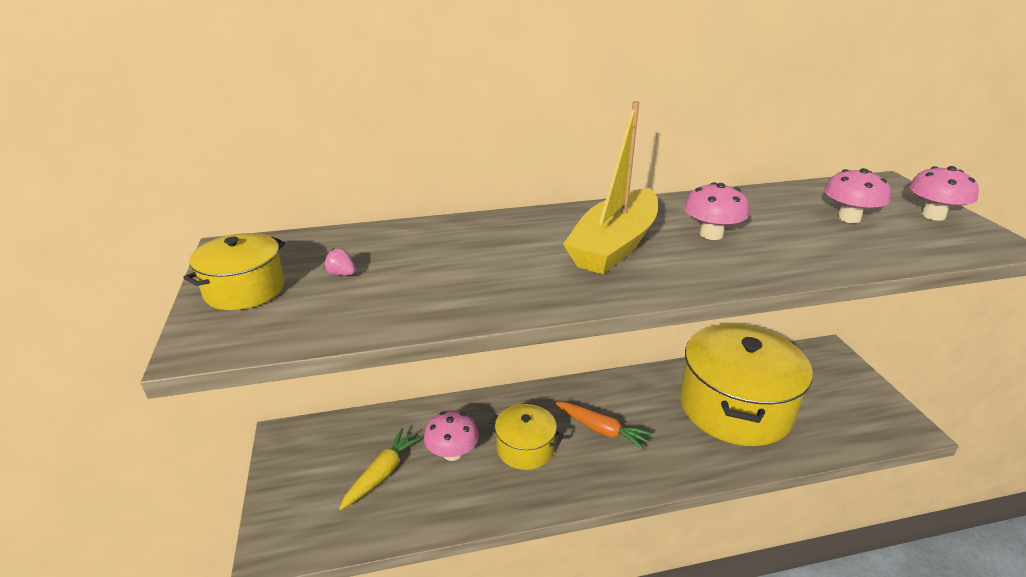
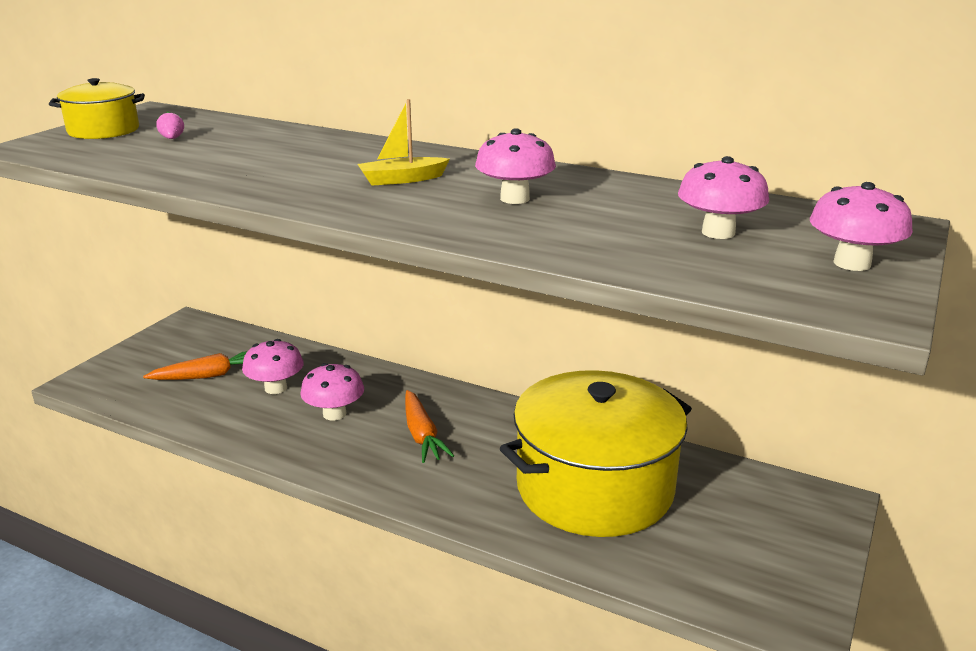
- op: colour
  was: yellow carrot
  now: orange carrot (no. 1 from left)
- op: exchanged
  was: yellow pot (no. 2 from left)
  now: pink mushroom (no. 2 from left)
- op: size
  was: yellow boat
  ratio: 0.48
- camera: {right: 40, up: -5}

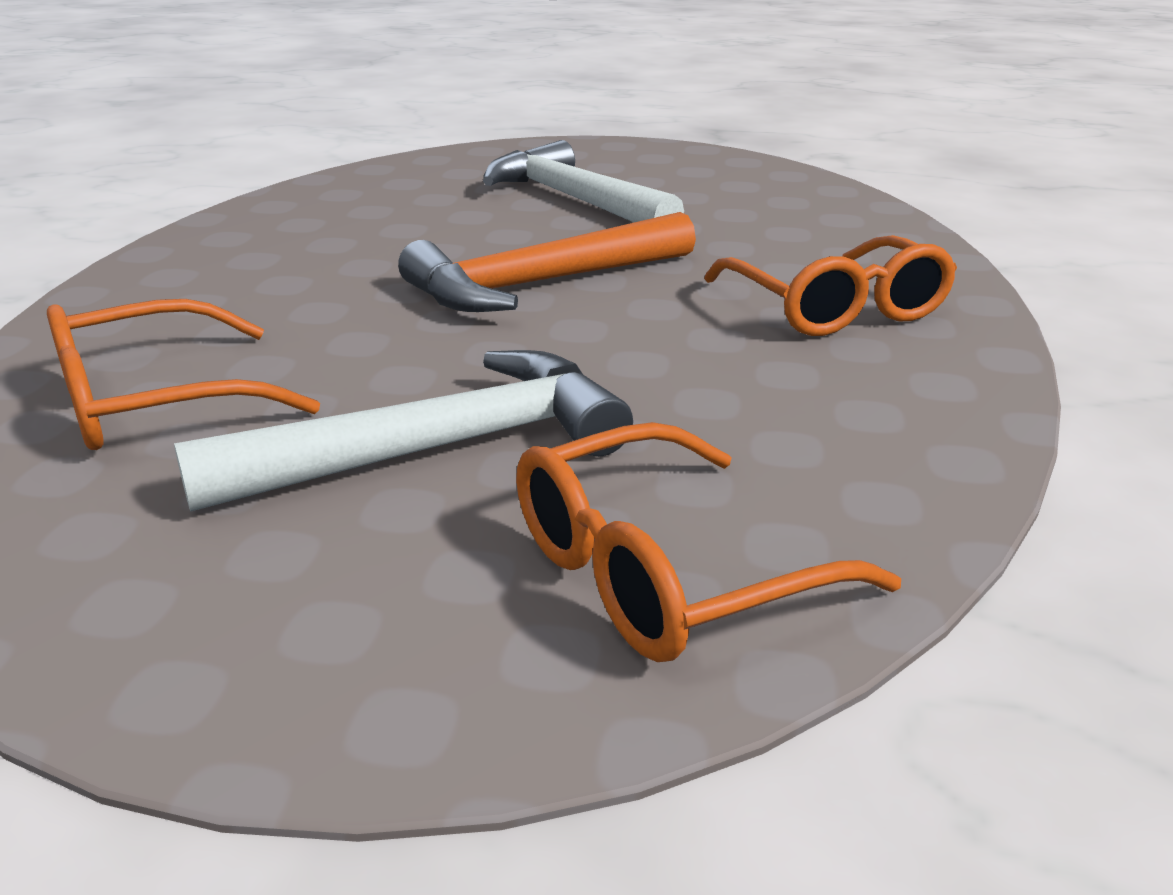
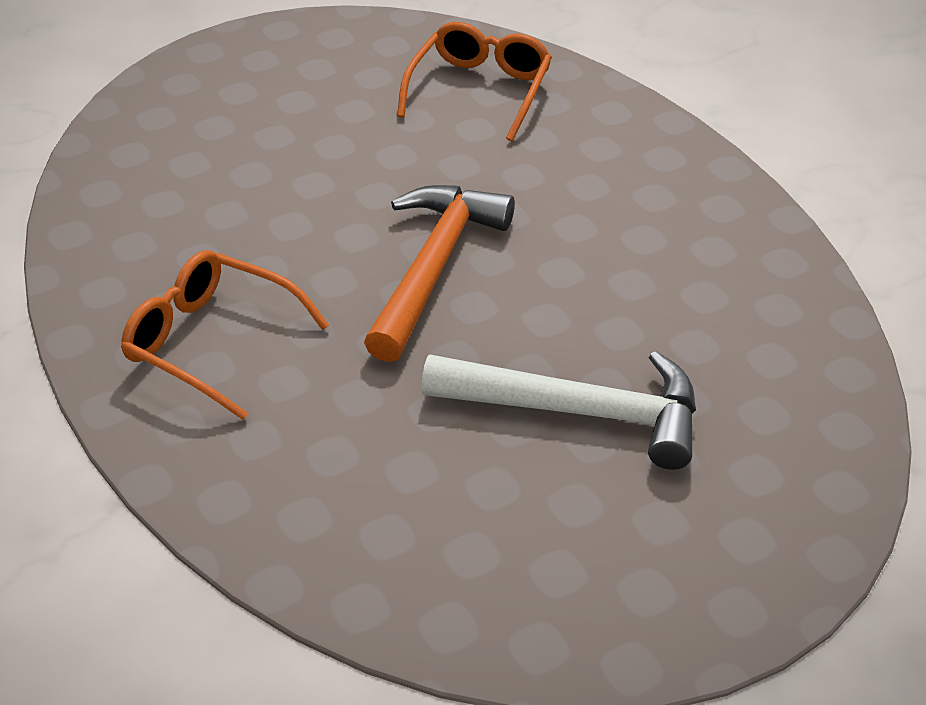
- op: missing
  was: white hammer (no. 1 from left)
- op: missing
  was: orange glasses (no. 2 from left)
- camera: {right: 140, up: 15}

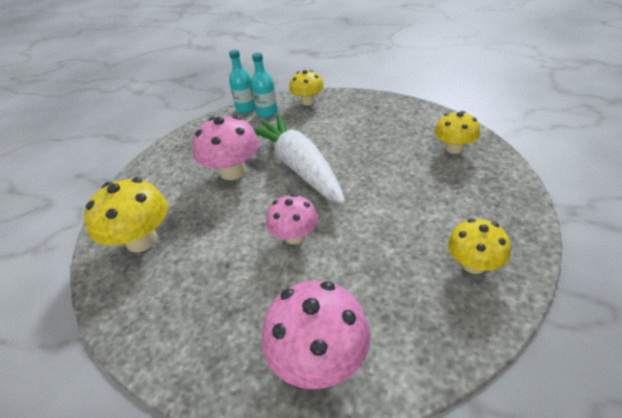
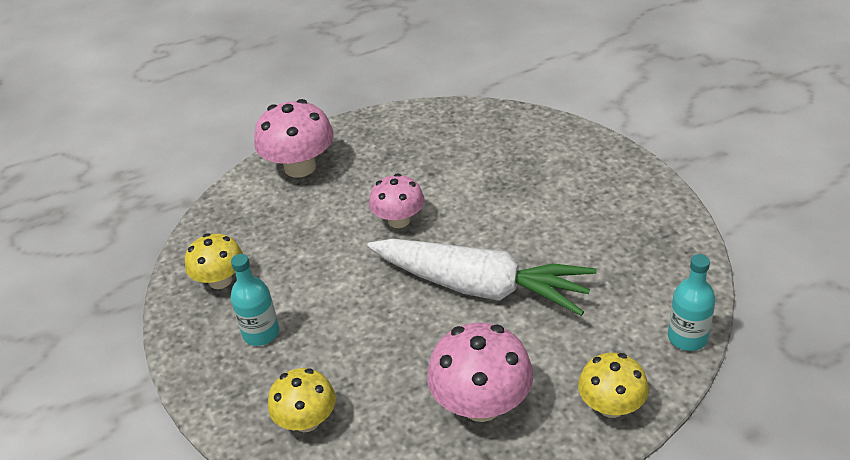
- op: relocated
  was: turquoise bottle (no. 2 from left in the first image)
  now: turquoise bottle (no. 1 from left)
- op: relocated
  was: pink mushroom (no. 1 from left in the first image)
  now: pink mushroom (no. 3 from left)
- op: missing
  was: yellow mushroom (no. 1 from left)
- camera: {right: 140, up: 0}

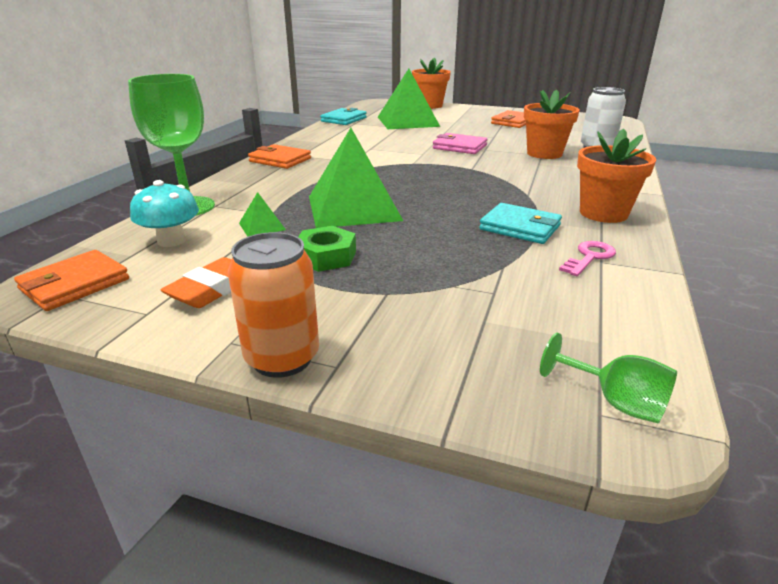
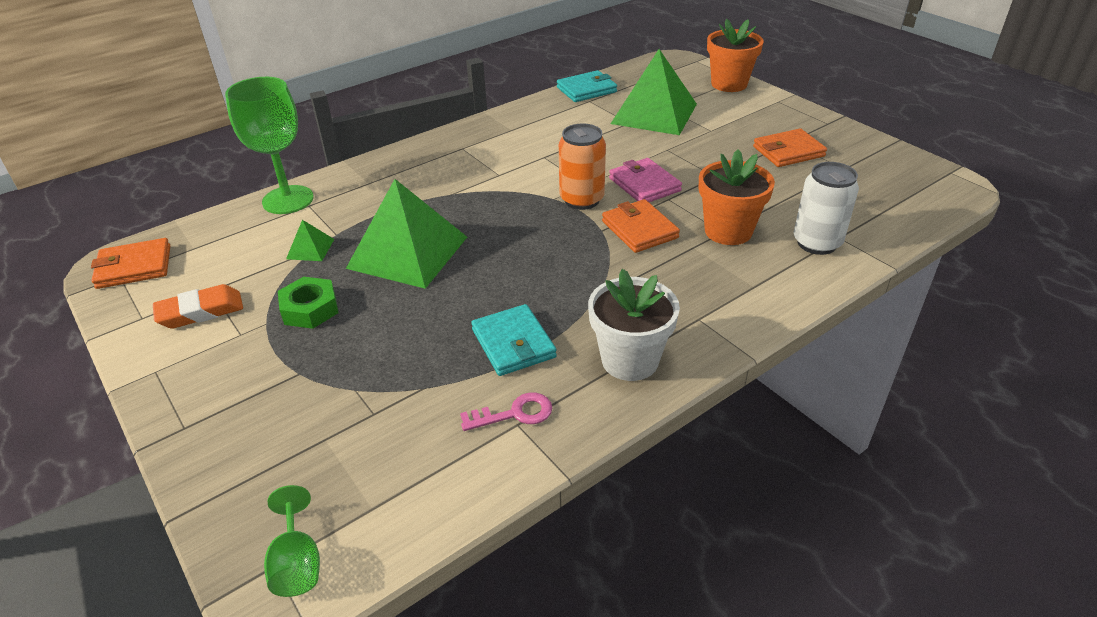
- op: relocated
  was: orange can
- op: colour
  was: orange flower pot (no. 3 from left)
  now: white flower pot
- op: relocated
  was: orange wallet (no. 2 from left)
- op: missing
  was: turquoise mushroom
- camera: {right: 35, up: 10}

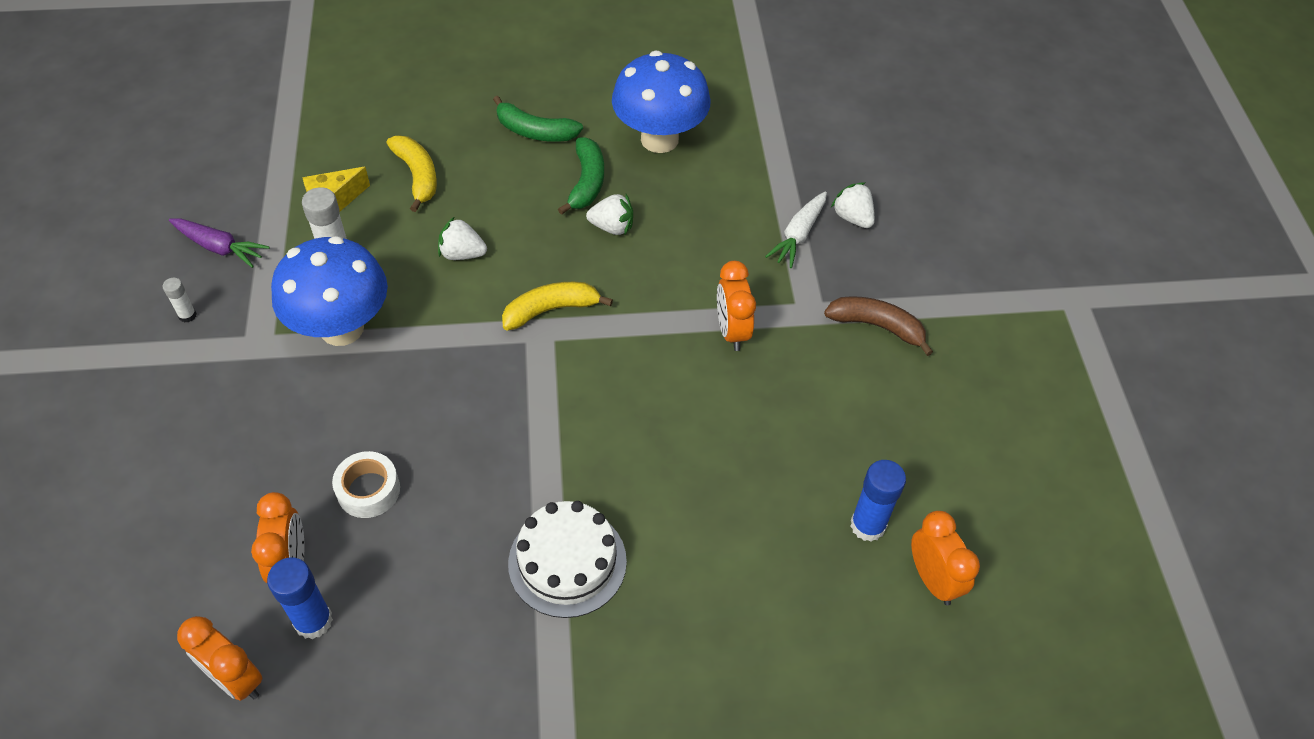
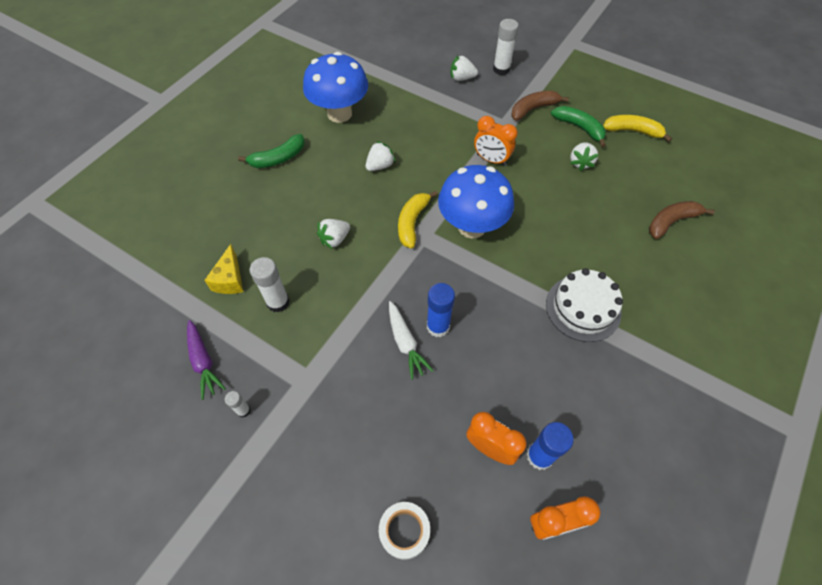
- op: spun
  was: purple carrot
  clockwise: 90
- op: relocated
  was: white tape
- op: relocated
  was: white carrot
- op: relocated
  was: blue glue stick (no. 2 from left in the first image)
  now: blue glue stick (no. 1 from left)
- op: relocated
  was: blue mushroom (no. 1 from left in the first image)
  now: blue mushroom (no. 2 from left)
- op: appeared
  now: white glue stick (no. 3 from left)
- op: relocated
  was: green banana (no. 2 from left)
- op: appeared
  now: white strawberry (no. 4 from left)
- op: relocated
  was: yellow banana (no. 1 from left in the first image)
  now: yellow banana (no. 2 from left)
- op: appeared
  now: brown banana (no. 2 from left)
- op: missing
  was: orange clock (no. 4 from left)
- camera: {right: -50, up: 5}

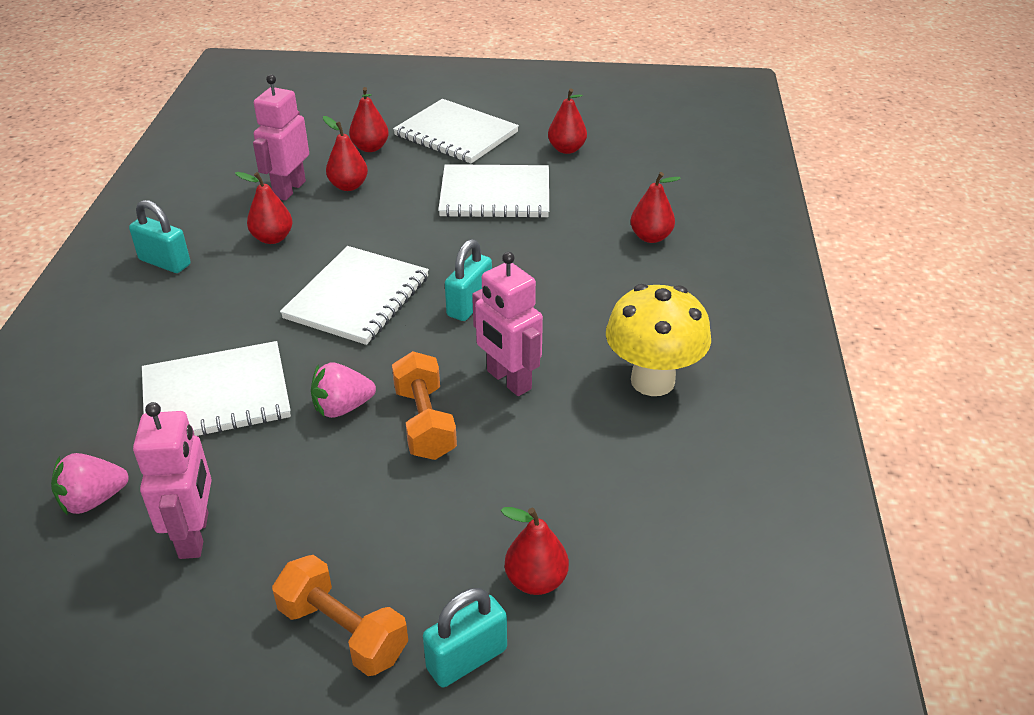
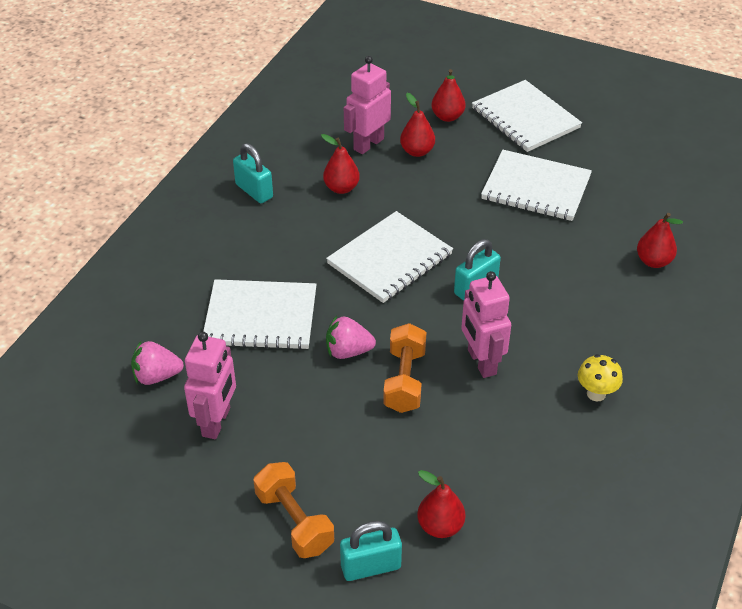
- op: size
  was: yellow mushroom
  ratio: 0.52
- op: missing
  was: red pear (no. 5 from left)
- camera: {right: 20, up: 5}

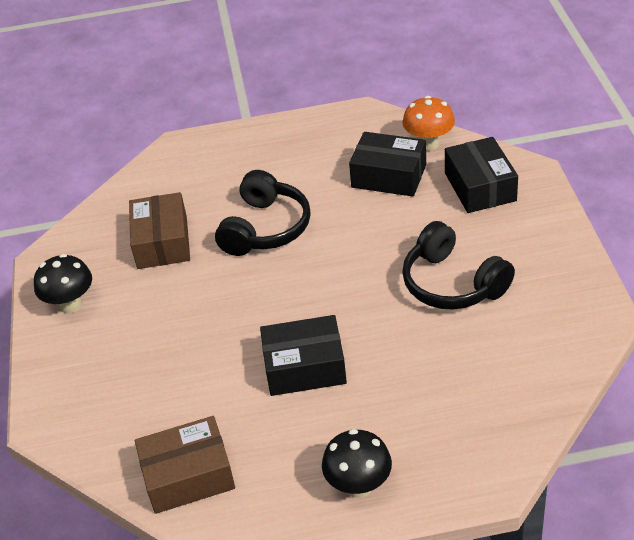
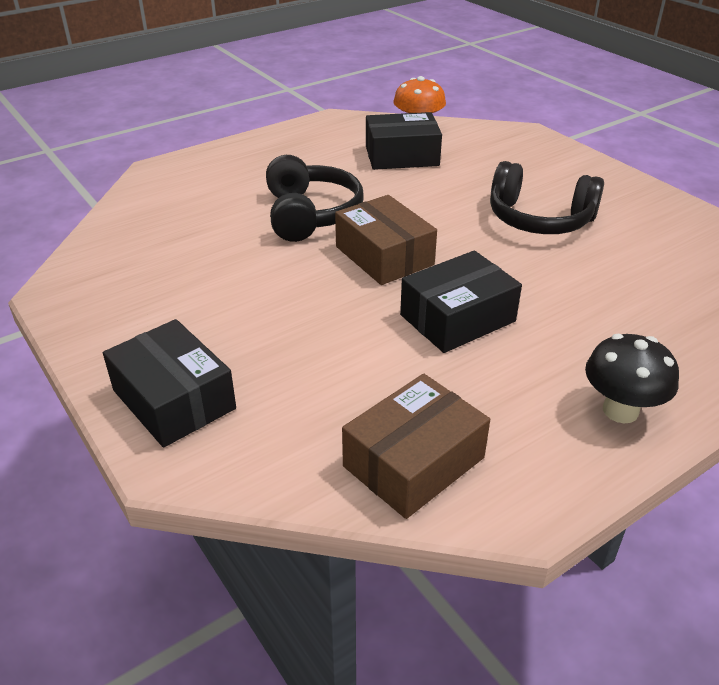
- op: relocated
  was: black box (no. 3 from left in the first image)
  now: black box (no. 1 from left)
- op: relocated
  was: brown box (no. 1 from left)
- op: missing
  was: black mushroom (no. 1 from left)
- camera: {right: -30, up: -5}

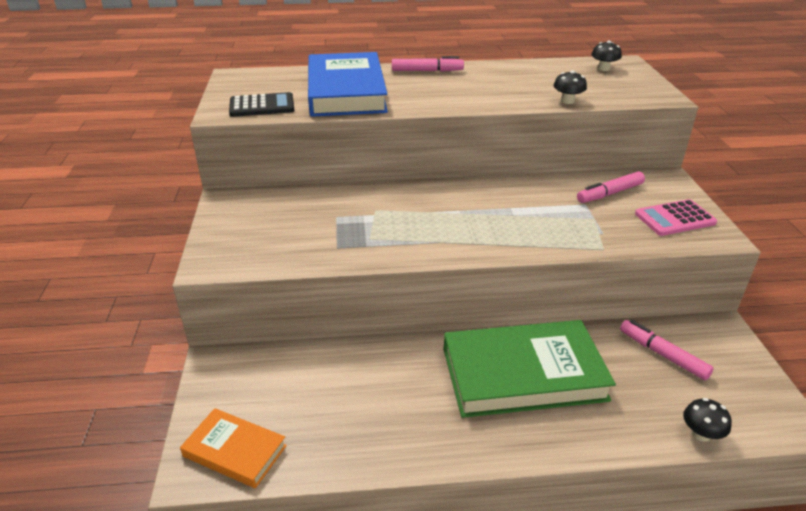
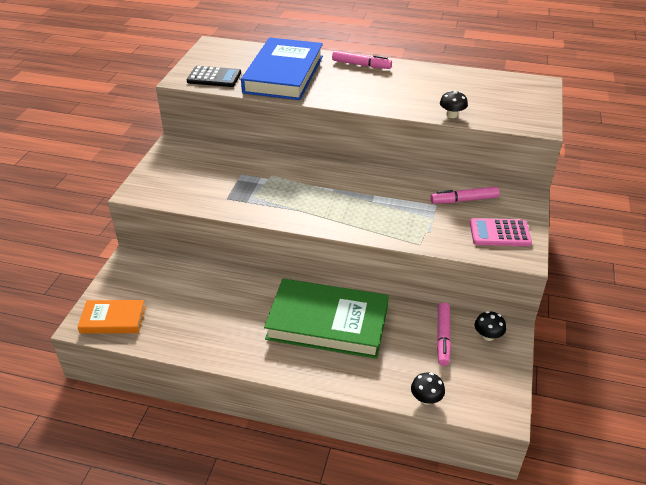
- op: spun
  was: orange book
  clockwise: -45
- op: spun
  was: pink marker (no. 3 from left in the first image)
  clockwise: -150
- op: relocated
  was: black mushroom (no. 2 from left in the first image)
  now: black mushroom (no. 3 from left)
- camera: {right: 20, up: 5}

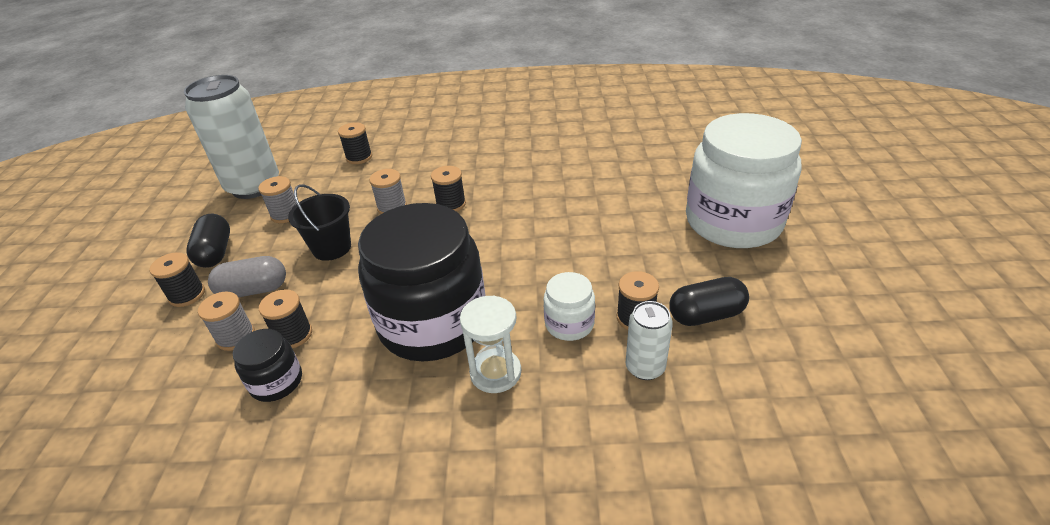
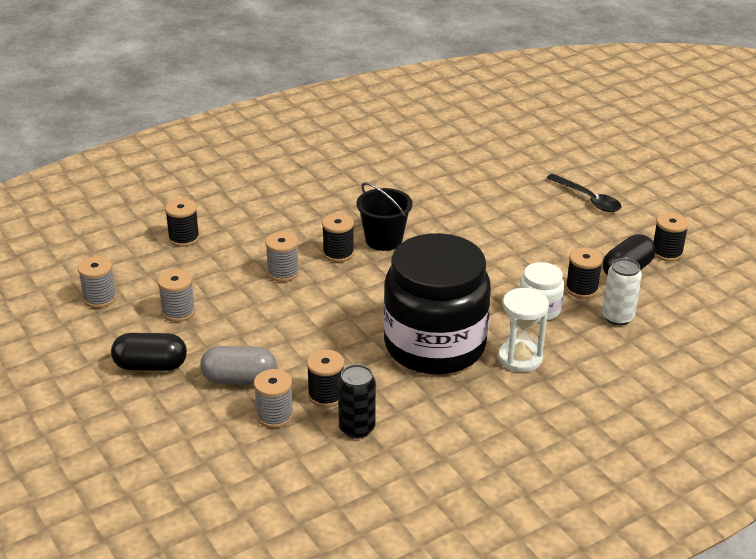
- op: exchanged
  was: white can (no. 1 from left)
  now: grey spool (no. 1 from left)
- op: spun
  was: black capsule (no. 1 from left)
  clockwise: -45
- op: spun
  was: grey capsule
  clockwise: 45
- op: exchanged
  was: black jar (no. 1 from left)
  now: black can
- op: relocated
  was: black bucket
- op: exchanged
  was: white jar (no. 2 from left)
  now: black spoon
- op: relocated
  was: black spool (no. 1 from left in the first image)
  now: black spool (no. 5 from left)
- camera: {right: -35, up: -5}

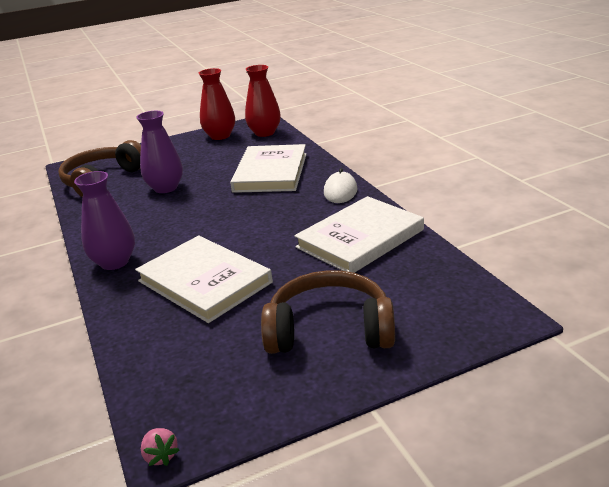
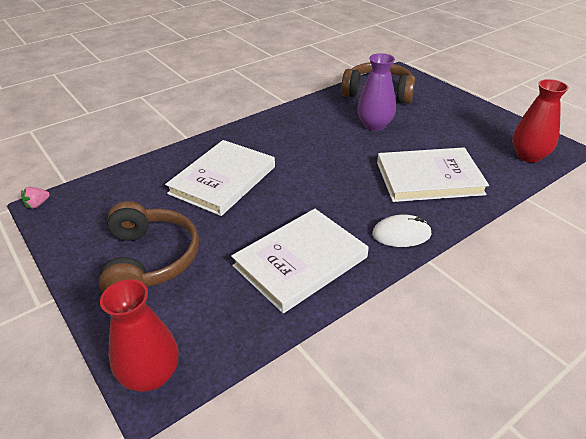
- op: relocated
  was: red vase (no. 1 from left)
- op: spun
  was: white book (no. 3 from left in the first image)
  clockwise: -75
- op: missing
  was: purple vase (no. 1 from left)
- camera: {right: 75, up: 10}

